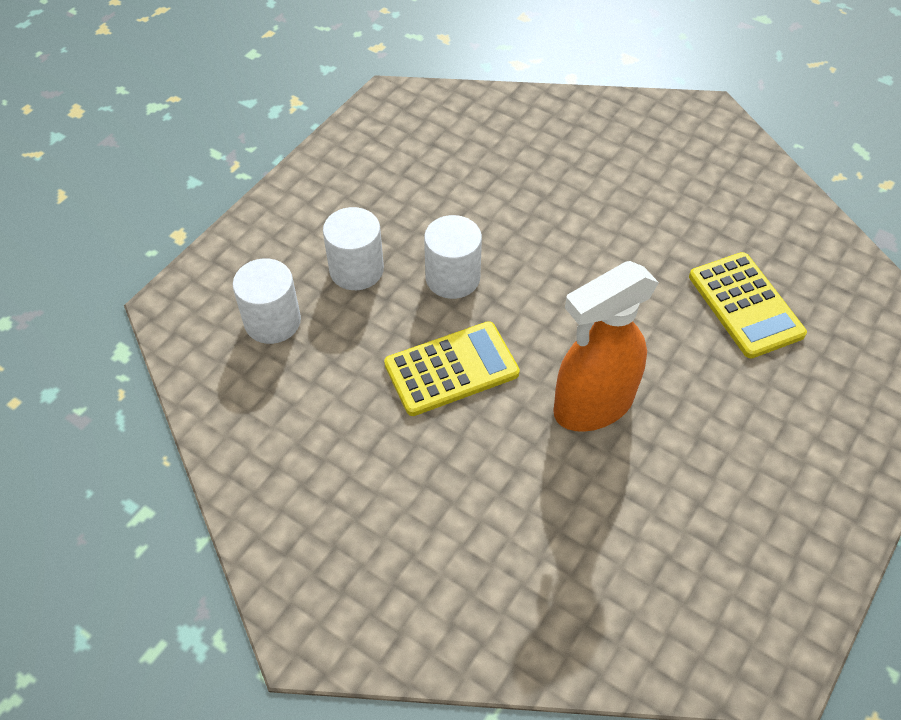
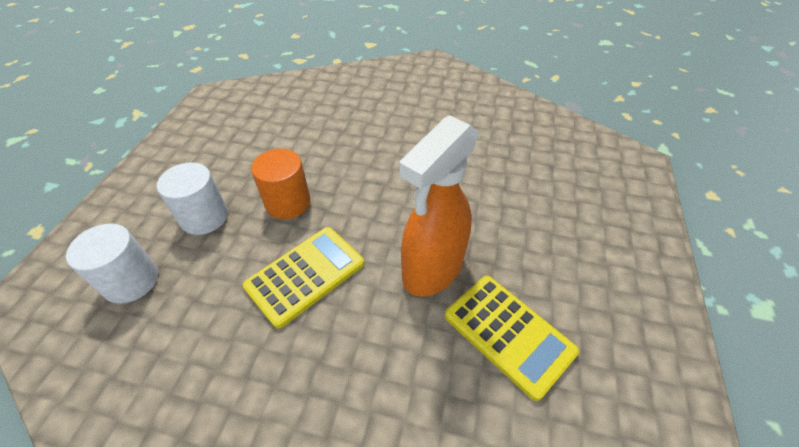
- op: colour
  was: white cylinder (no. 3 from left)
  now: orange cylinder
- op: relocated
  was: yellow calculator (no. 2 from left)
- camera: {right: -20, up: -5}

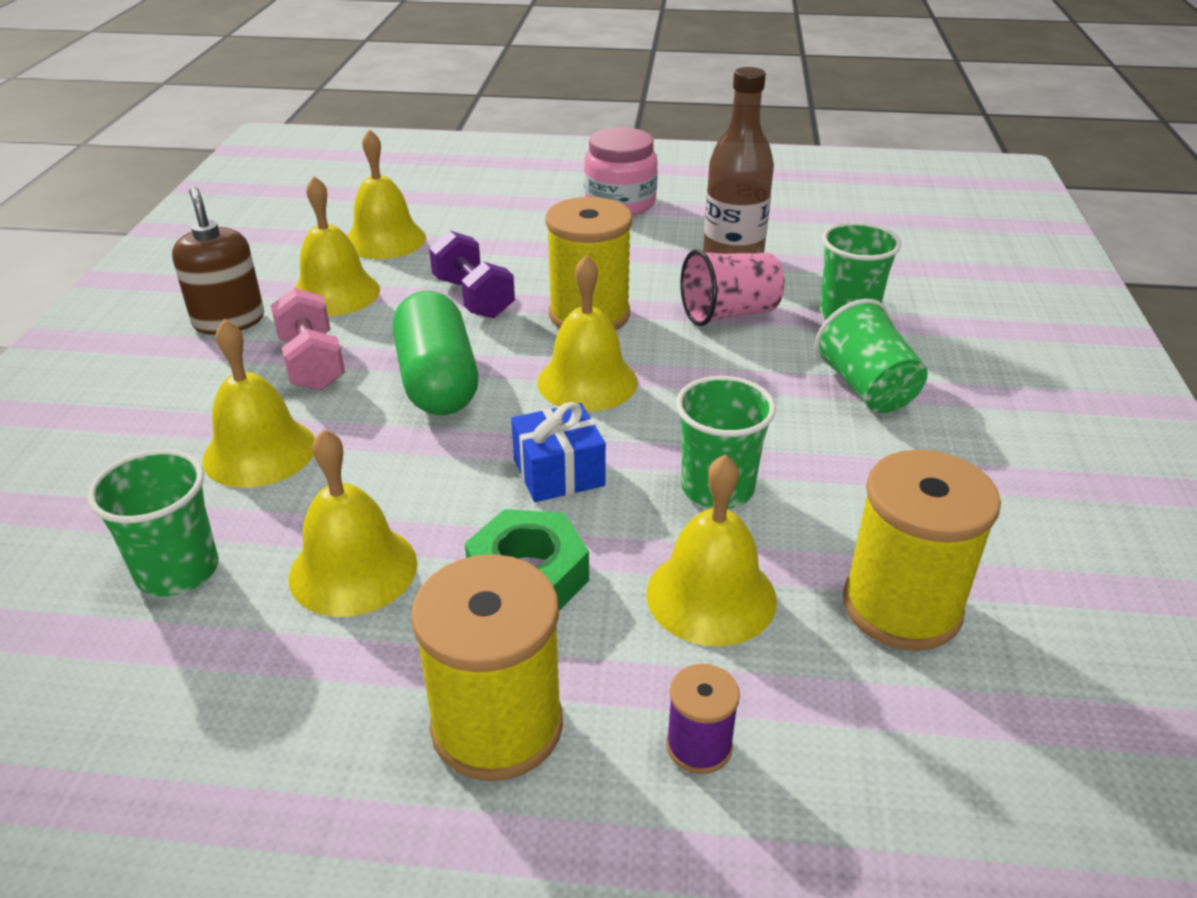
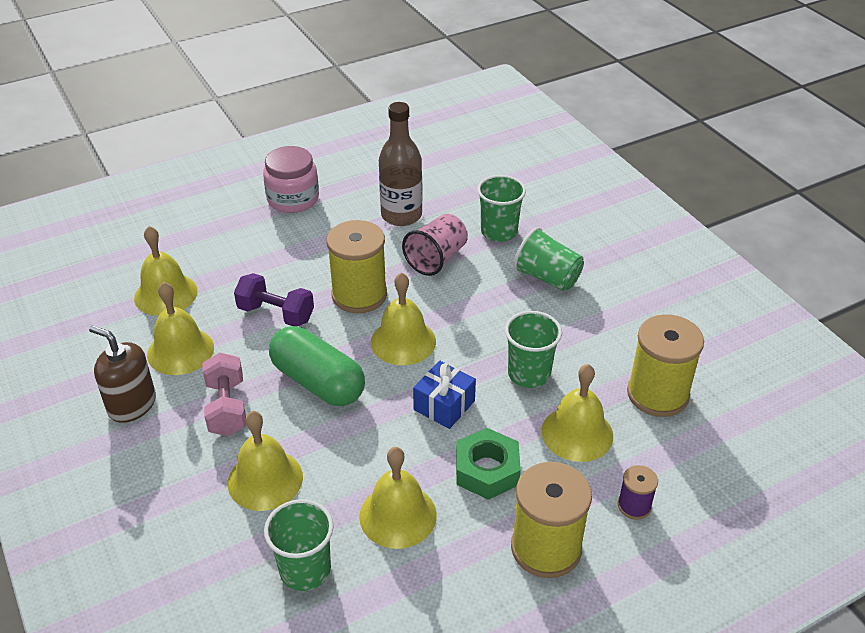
- op: spun
  was: pink dumbbell
  clockwise: 45
- camera: {right: -35, up: 5}

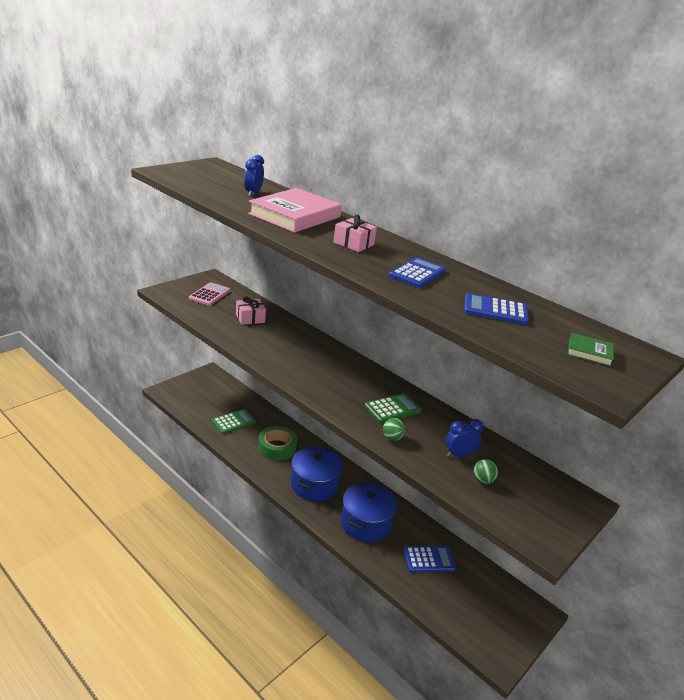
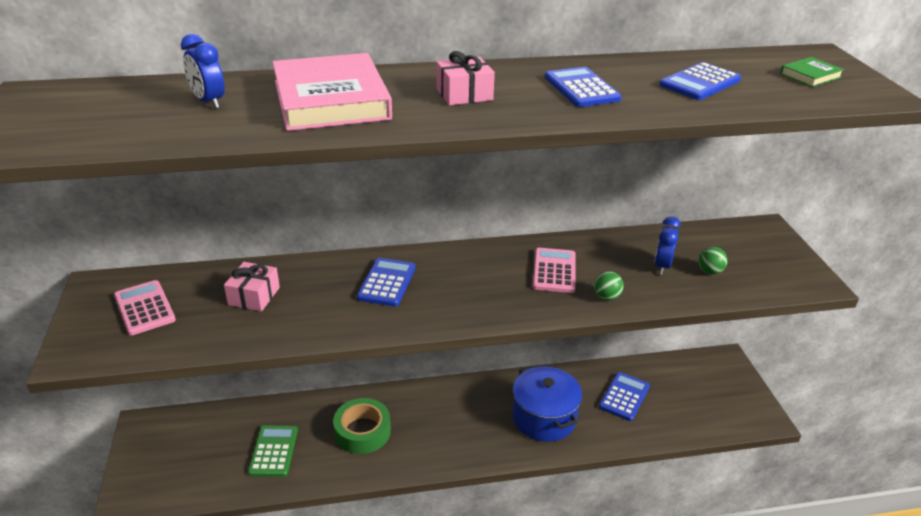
- op: appeared
  now: blue calculator (no. 1 from left)
- op: colour
  was: green calculator (no. 2 from left)
  now: pink calculator (no. 2 from left)
- op: missing
  was: blue pot (no. 1 from left)
- camera: {right: -50, up: 5}

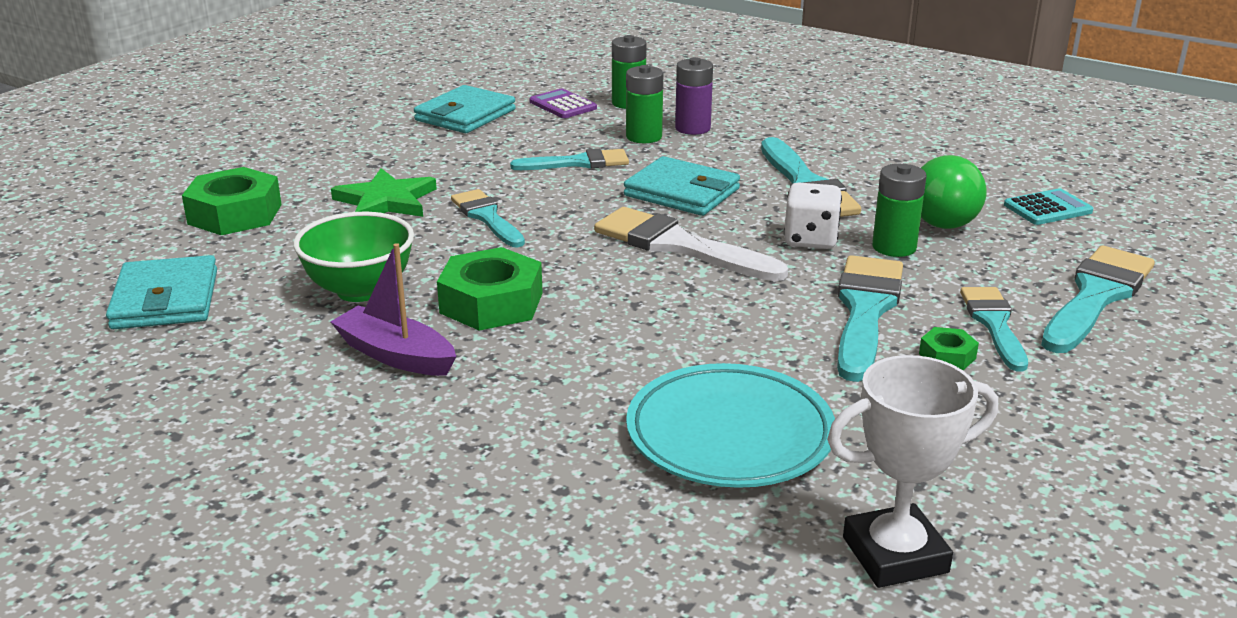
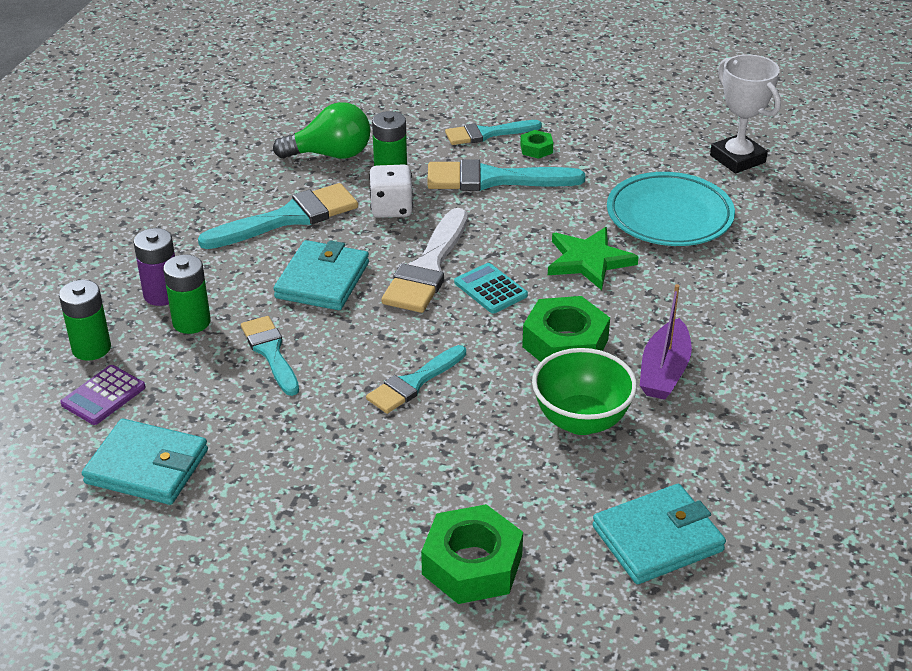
- op: relocated
  was: turquoise calculator
- op: relocated
  was: green star
- op: missing
  was: turquoise brush (no. 6 from left)
- camera: {right: -105, up: 10}

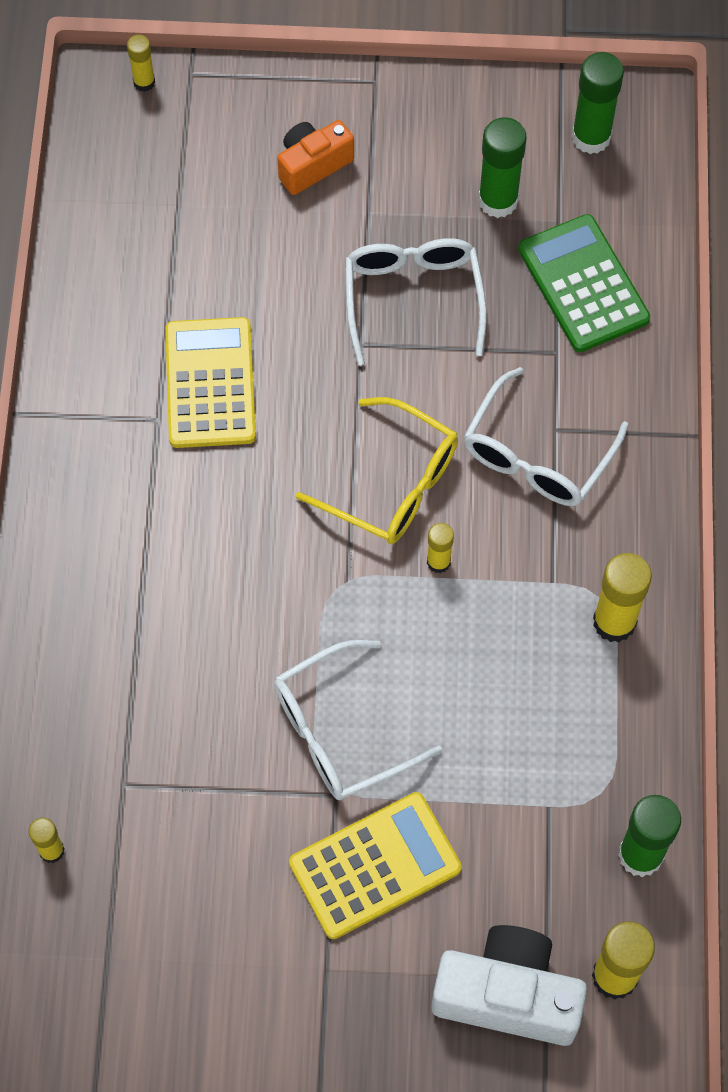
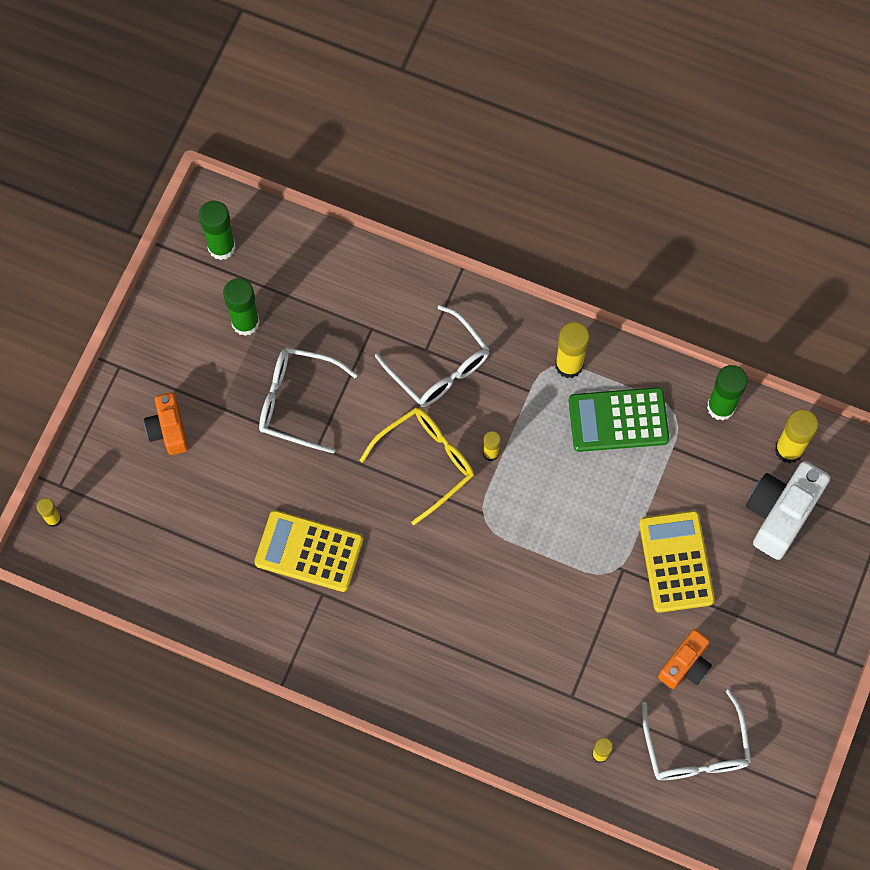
- op: relocated
  was: green calculator
- op: relocated
  was: white glasses (no. 1 from left in the first image)
  now: white glasses (no. 3 from left)
- op: appeared
  now: orange camera (no. 2 from left)
- camera: {right: -70, up: 5}

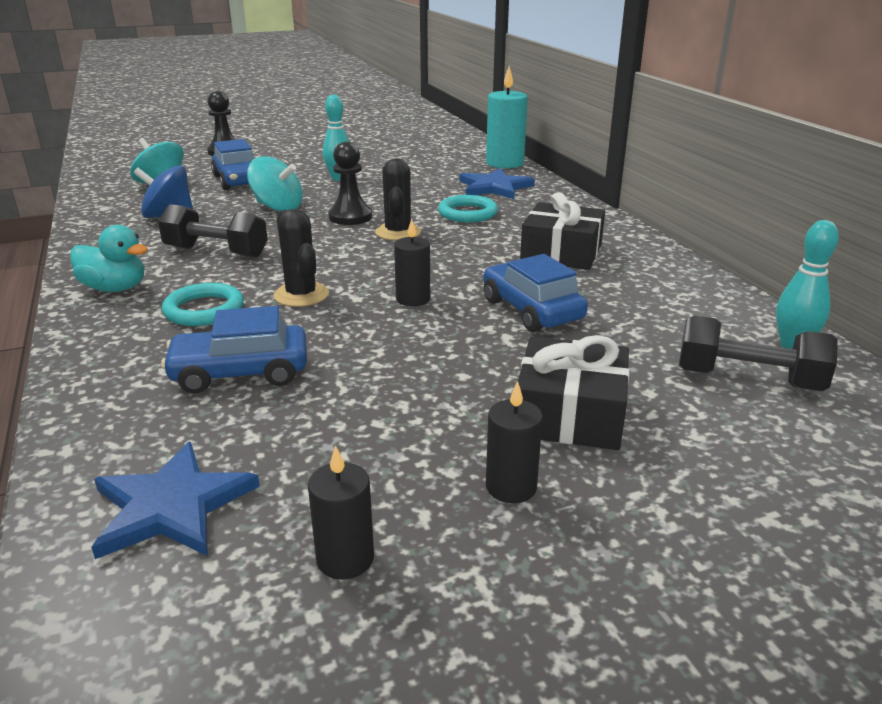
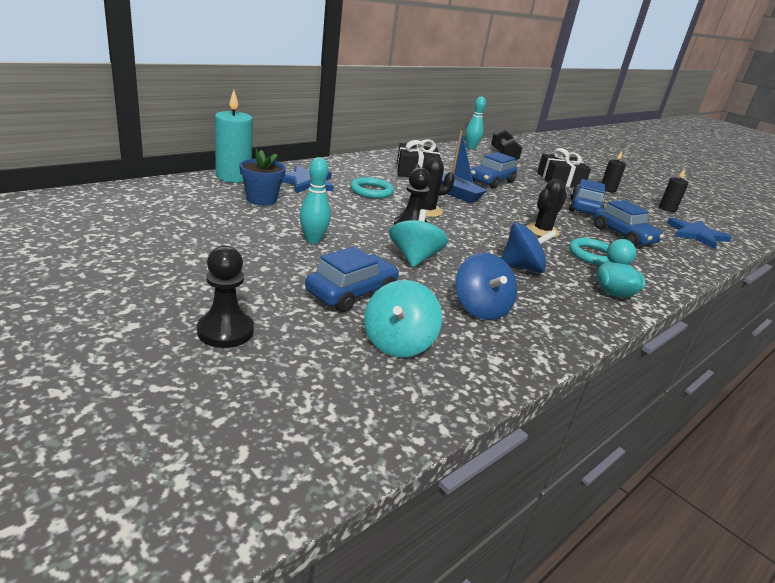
- op: appeared
  now: blue flower pot
- op: appeared
  now: blue boat
- op: exchanged
  was: black dumbbell (no. 1 from left)
  now: blue spinning top (no. 2 from left)
- op: appeared
  now: blue car (no. 3 from left)
- op: missing
  was: black candle (no. 2 from left)
- camera: {right: -115, up: 0}

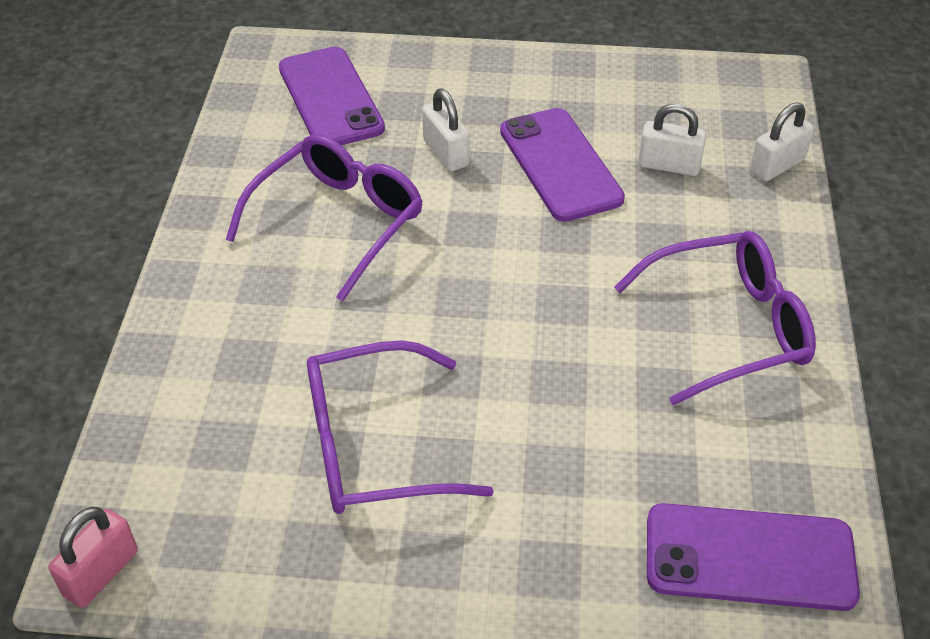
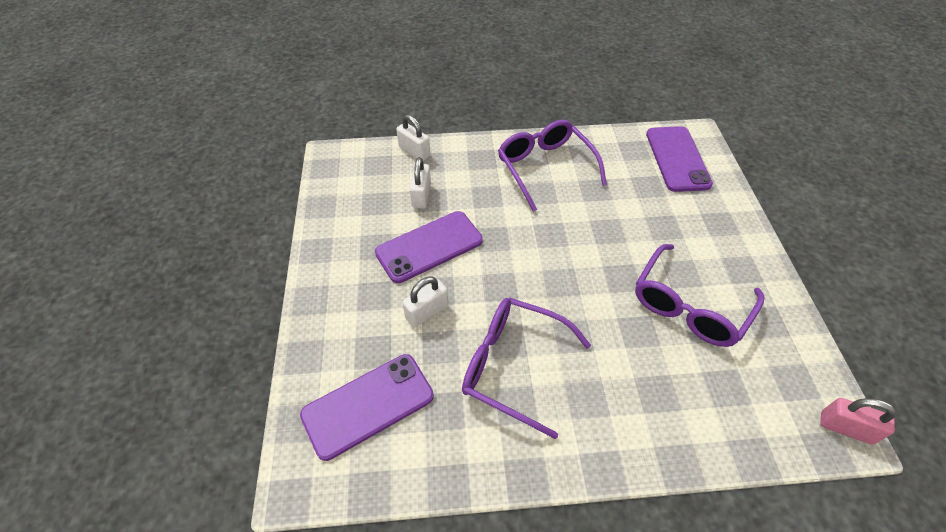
- op: spun
  was: purple glasses (no. 2 from left in the first image)
  clockwise: 60
- camera: {right: -100, up: 5}

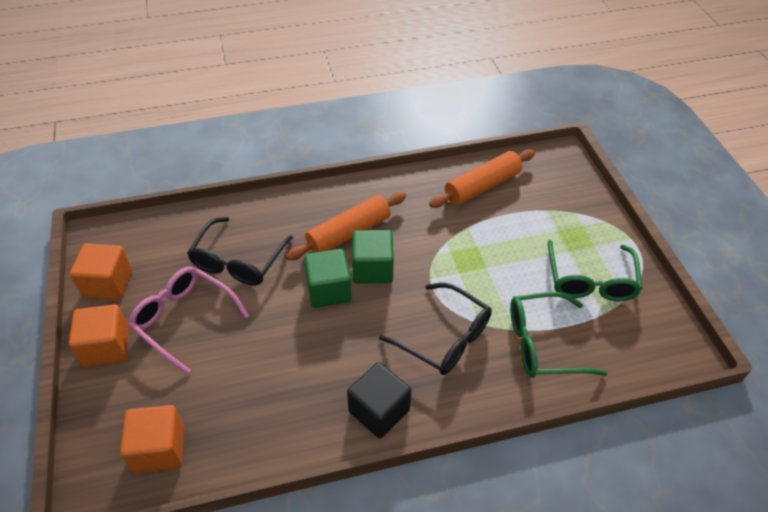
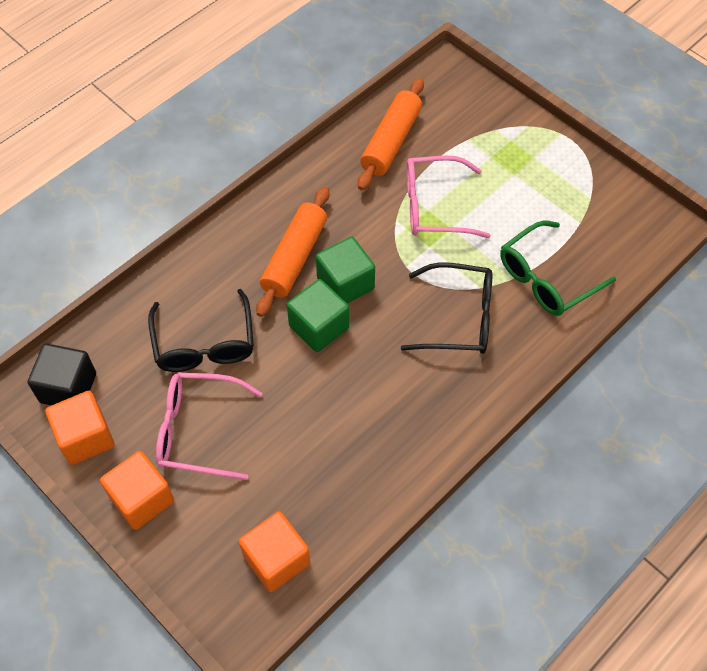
- op: relocated
  was: black cube
- op: appeared
  now: pink glasses (no. 2 from left)
- op: missing
  was: green glasses (no. 2 from left)
- camera: {right: -30, up: 10}

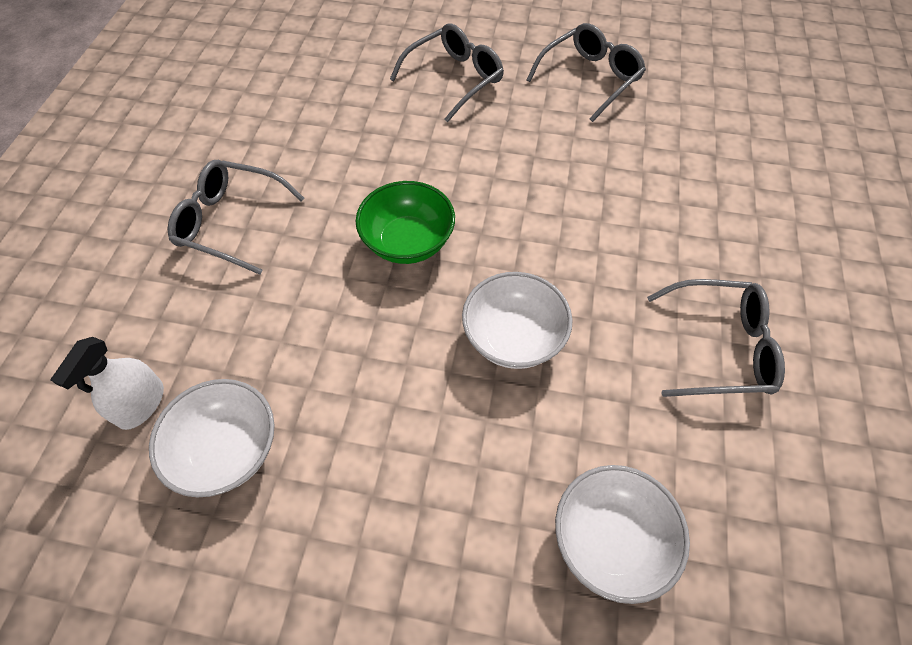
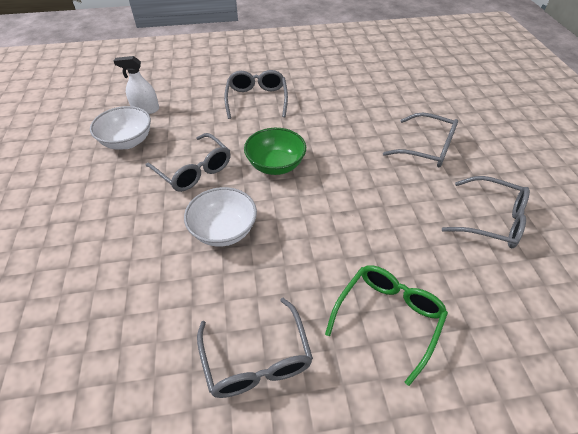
- op: appeared
  now: grey glasses (no. 1 from left)
- op: appeared
  now: green glasses
- op: missing
  was: white bowl (no. 3 from left)
- camera: {right: 70, up: -10}

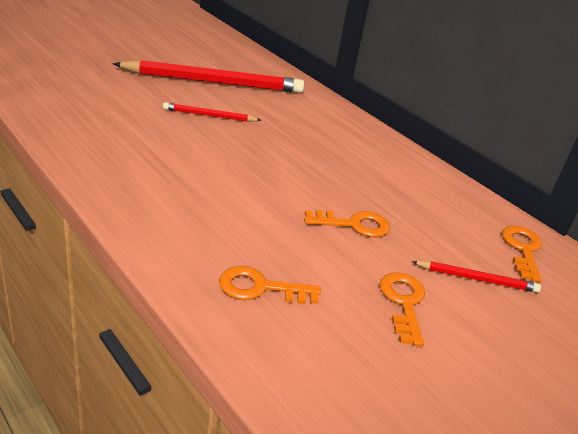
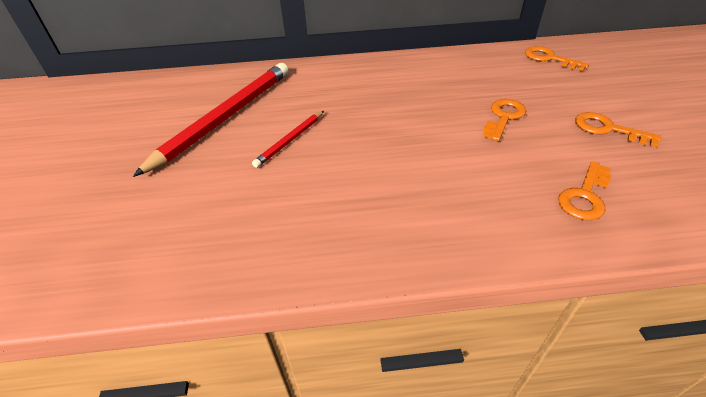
- op: missing
  was: red pencil (no. 3 from left)
- camera: {right: -50, up: 10}

